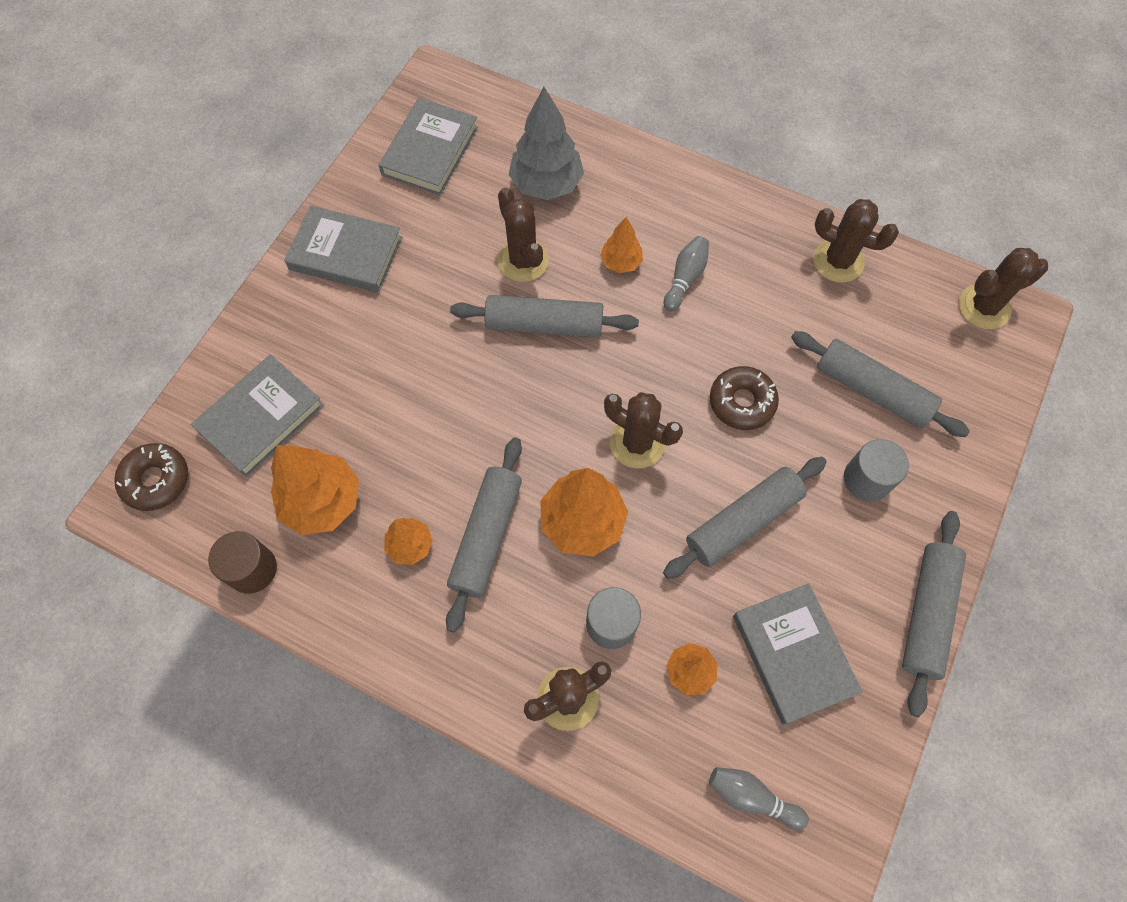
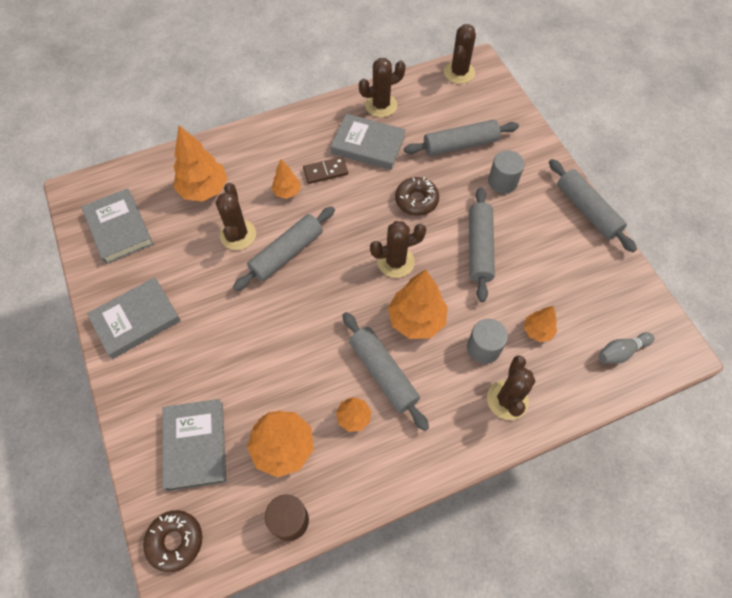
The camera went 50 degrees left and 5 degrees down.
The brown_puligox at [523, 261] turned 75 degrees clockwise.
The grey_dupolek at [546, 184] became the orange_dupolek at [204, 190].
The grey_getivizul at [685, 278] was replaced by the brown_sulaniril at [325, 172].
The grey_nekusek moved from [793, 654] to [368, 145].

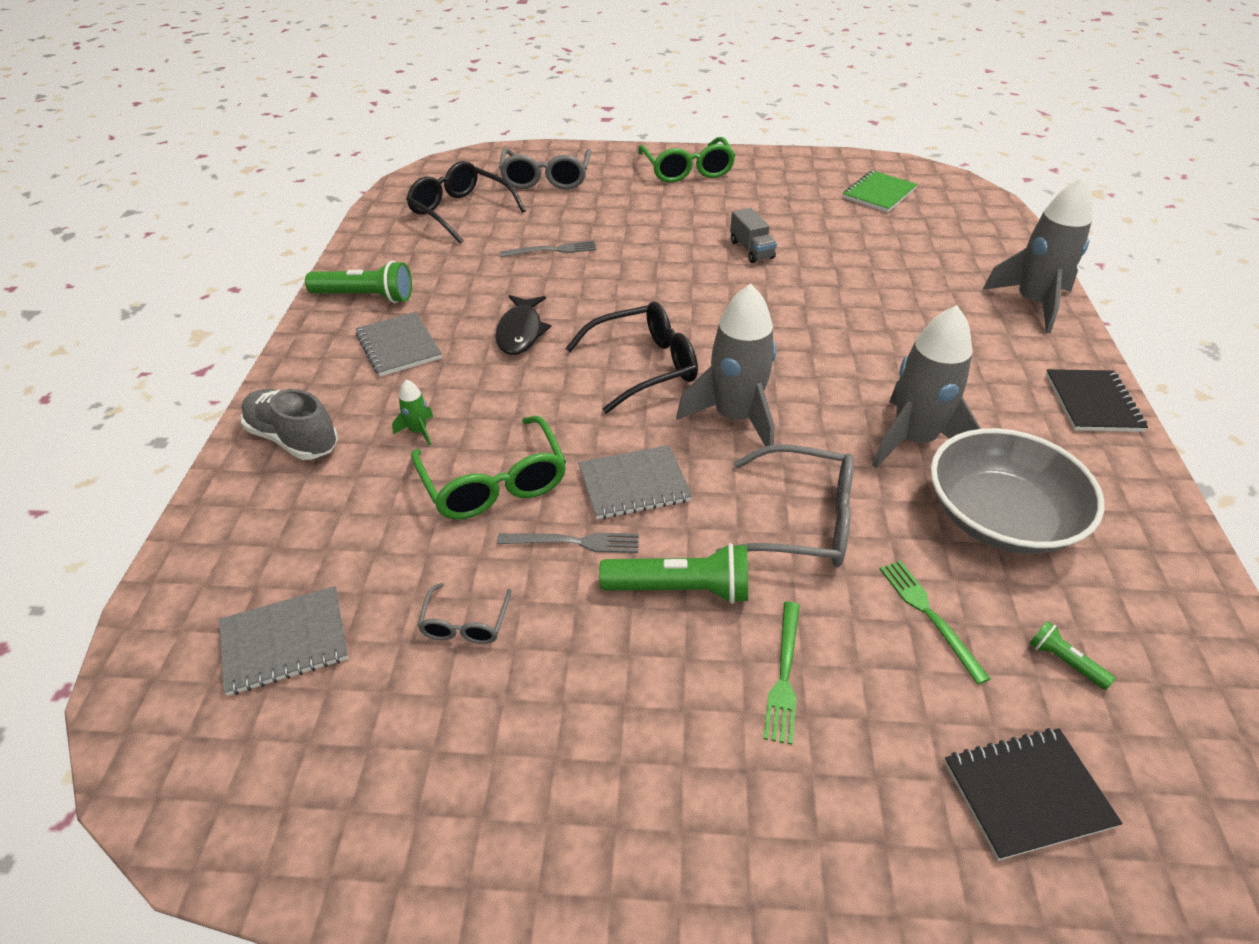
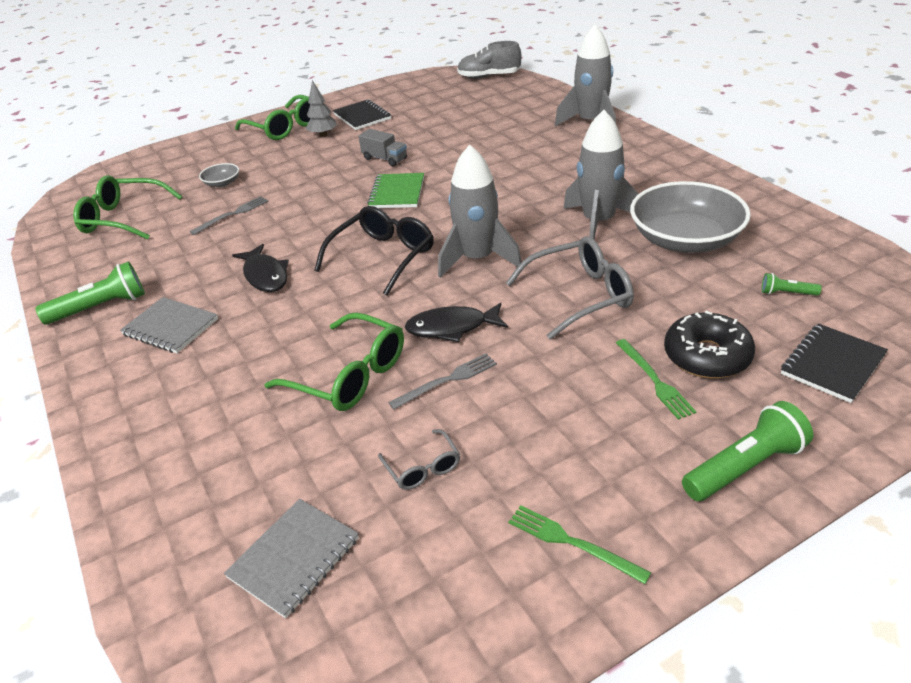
The camera went 30 degrees left and 5 degrees down.
The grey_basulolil moved from [293, 439] to [489, 77].
The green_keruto at [418, 431] disappeared.
The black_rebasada at [460, 211] became the green_rebasada at [123, 218].
The grey_rebasada at [546, 179] disappeared.
The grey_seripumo at [634, 484] was replaced by the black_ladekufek at [451, 327].
The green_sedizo moved from [681, 589] to [745, 467].
The green_seripumo moved from [879, 194] to [397, 193].
The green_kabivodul moved from [929, 615] to [572, 543].
The black_seripumo moved from [1092, 403] to [362, 116].
The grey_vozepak at [222, 183] appeared.
The grey_dupolek at [323, 135] appeared.
The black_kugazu at [707, 356] appeared.

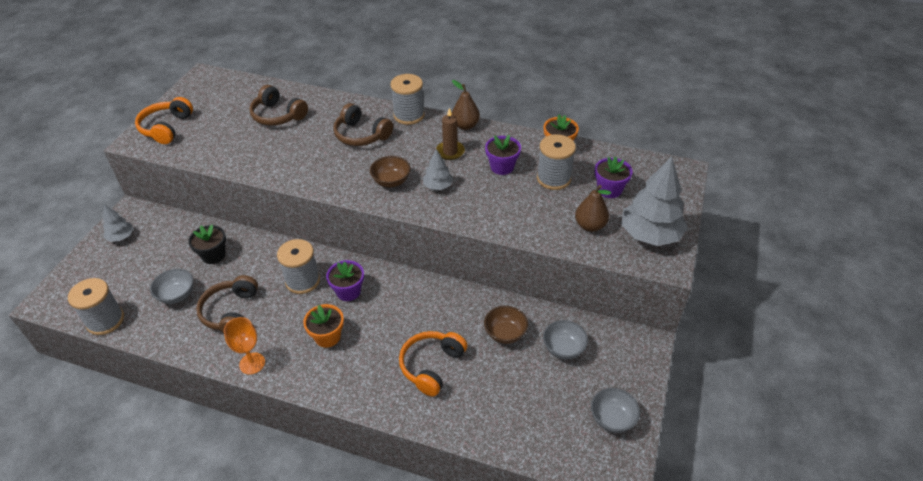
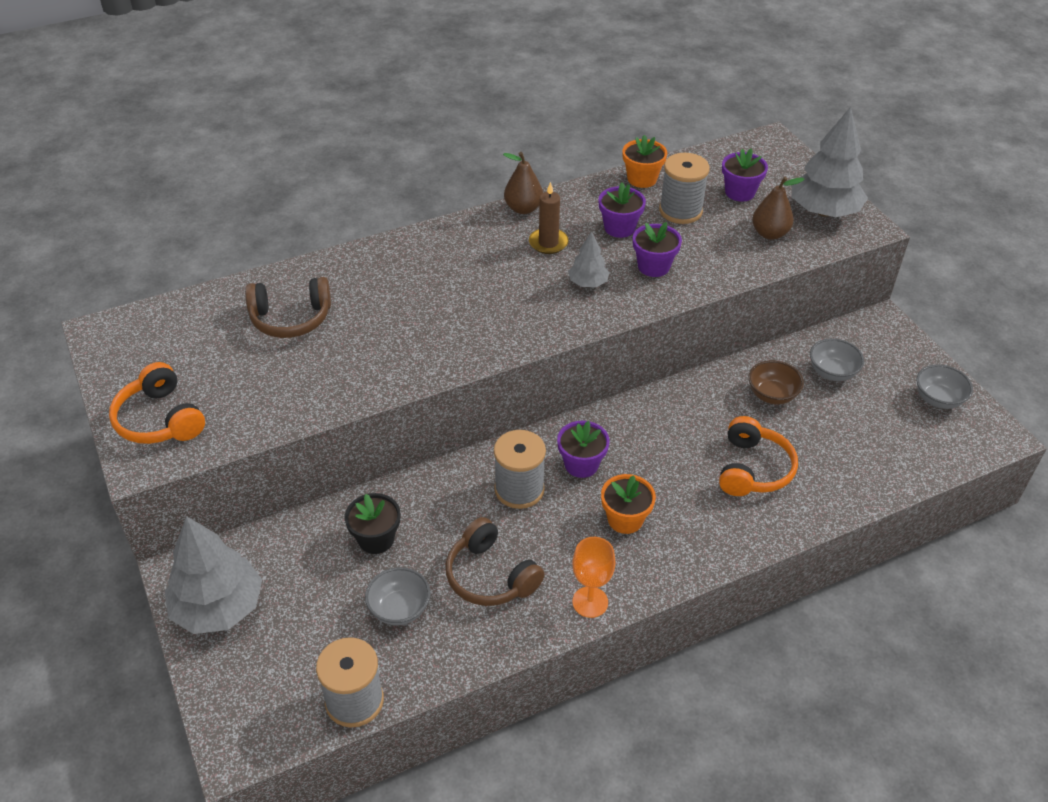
The camera went 45 degrees left and 0 degrees up.
The grey_dupolek at [121, 237] changed to 1.96 times the size.
The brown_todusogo at [361, 135] disappeared.
The brown_vozepak at [391, 181] disappeared.
The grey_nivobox at [409, 115] disappeared.
The orange_todusogo at [431, 366] turned 150 degrees counterclockwise.
The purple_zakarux at [653, 266] appeared.

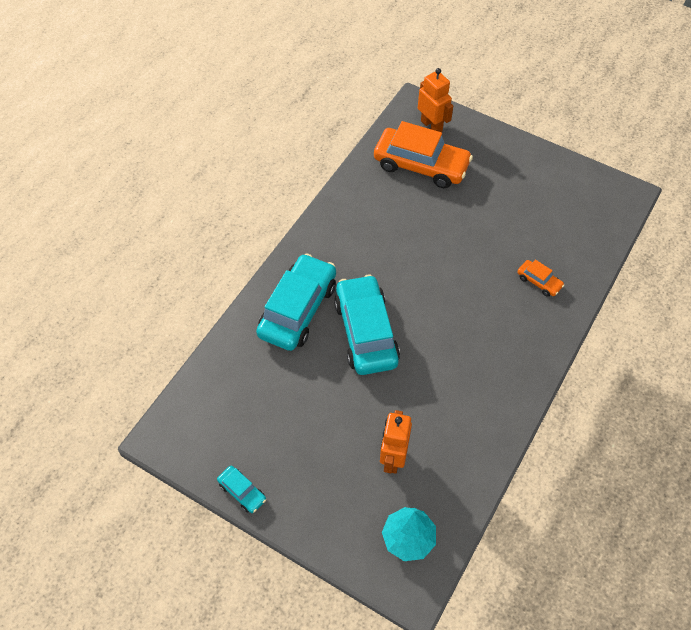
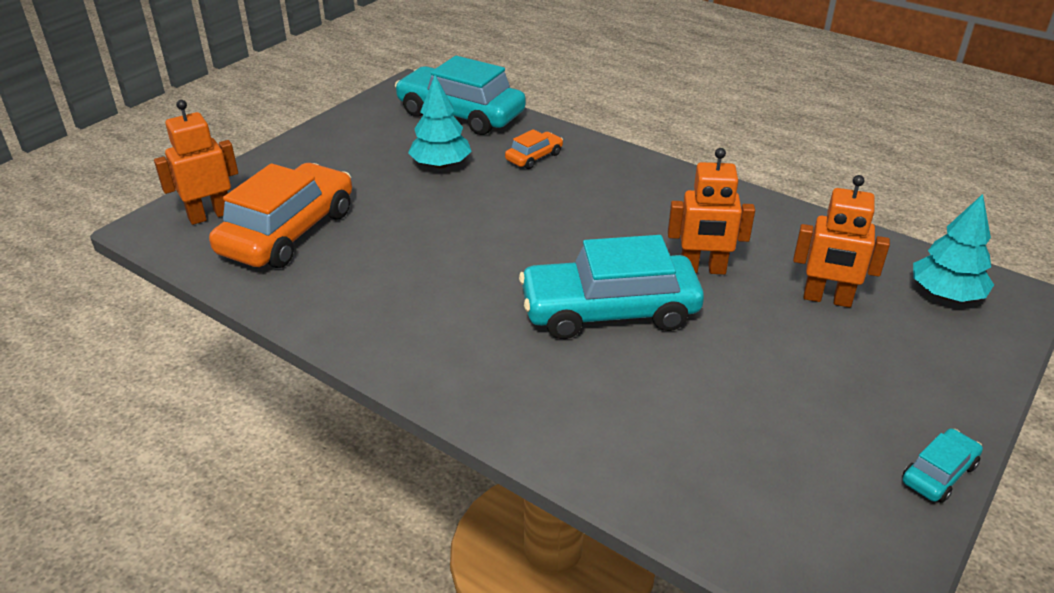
The camera went 85 degrees left and 20 degrees down.
The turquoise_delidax moved from [298, 310] to [461, 114].
The turquoise_dupolek at [441, 165] appeared.
The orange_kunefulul at [702, 269] appeared.

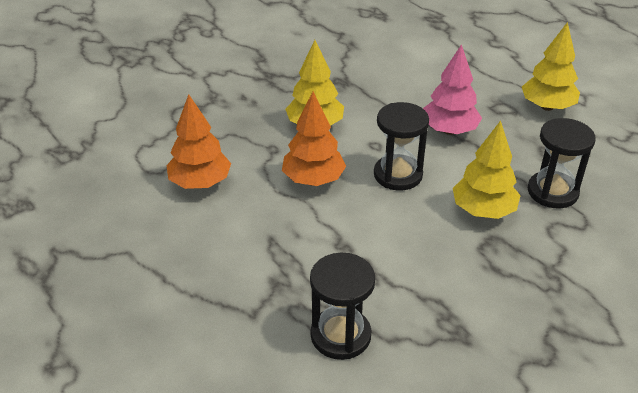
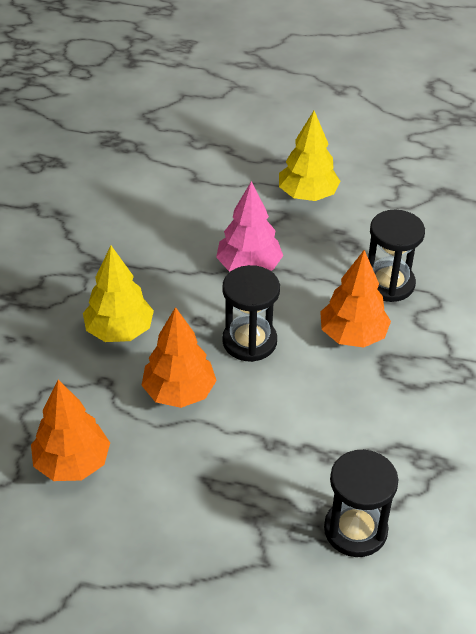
The camera went 40 degrees left and 5 degrees up.
The yellow_dupolek at [483, 210] became the orange_dupolek at [353, 335].

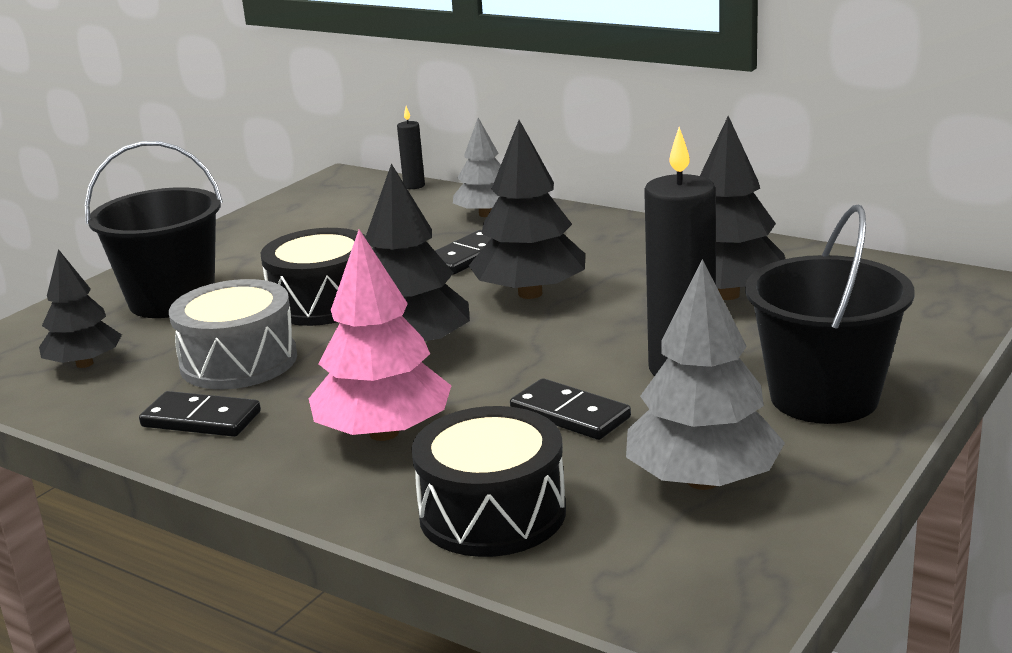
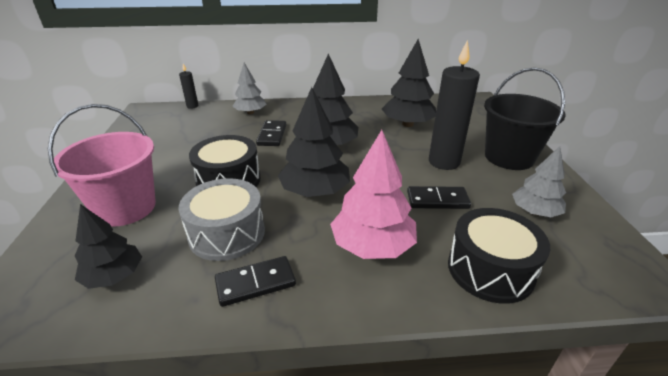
The camera went 40 degrees left and 10 degrees up.
The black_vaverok at [172, 300] became the pink_vaverok at [126, 208].
The grey_dupolek at [702, 481] changed to 0.65 times the size.

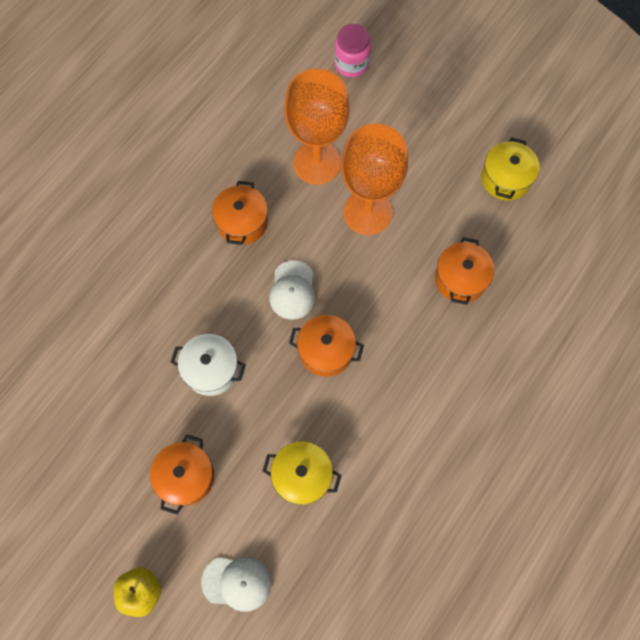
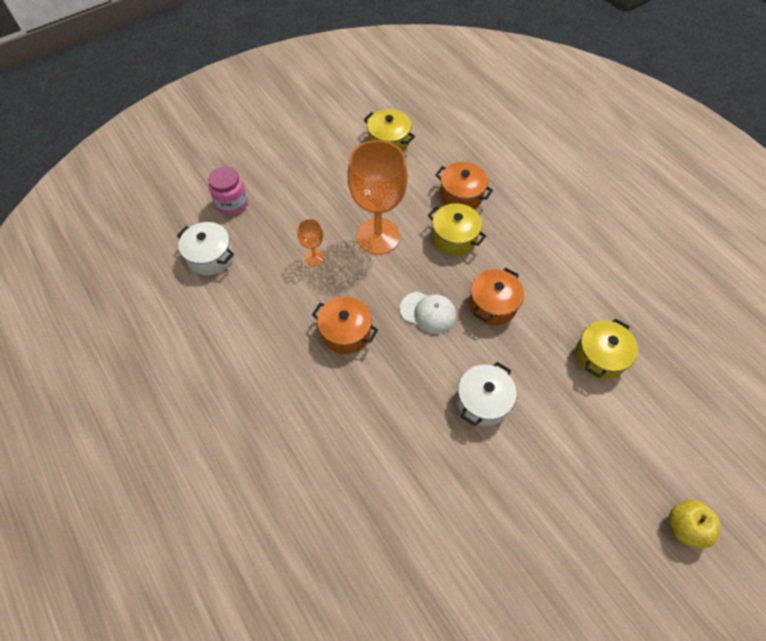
The camera went 70 degrees left and 10 degrees down.
The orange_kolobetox at [186, 476] disappeared.
The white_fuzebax at [237, 582] disappeared.
The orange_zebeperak at [317, 163] changed to 0.45 times the size.
The white_kolobetox at [210, 257] appeared.
The yellow_kolobetox at [454, 238] appeared.

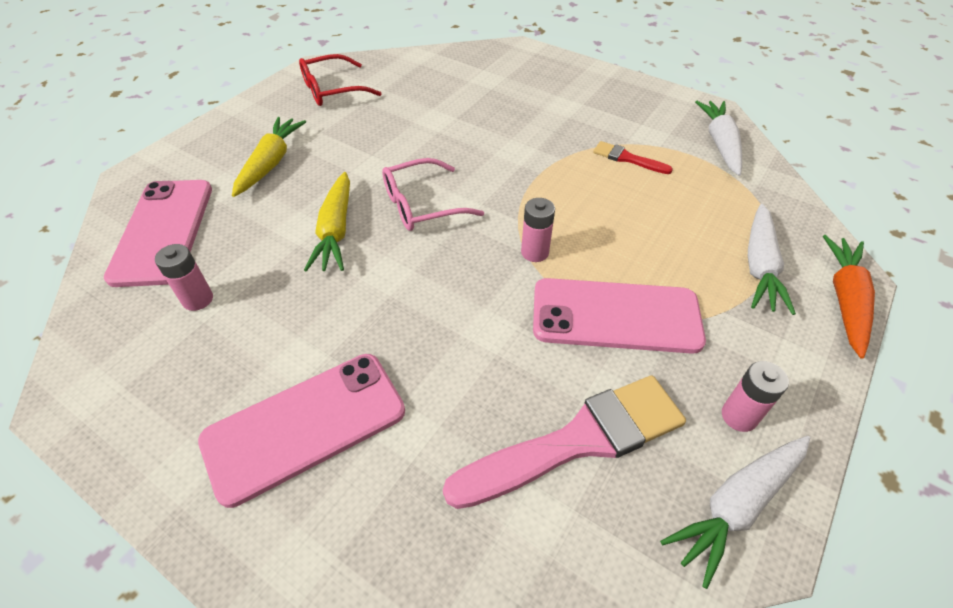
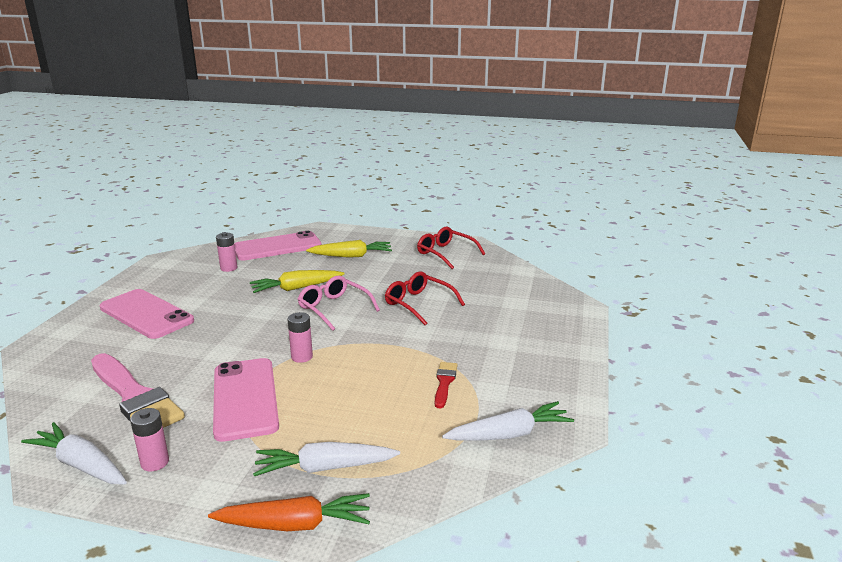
The camera went 70 degrees right and 25 degrees down.
The red_rebasada at [419, 304] appeared.

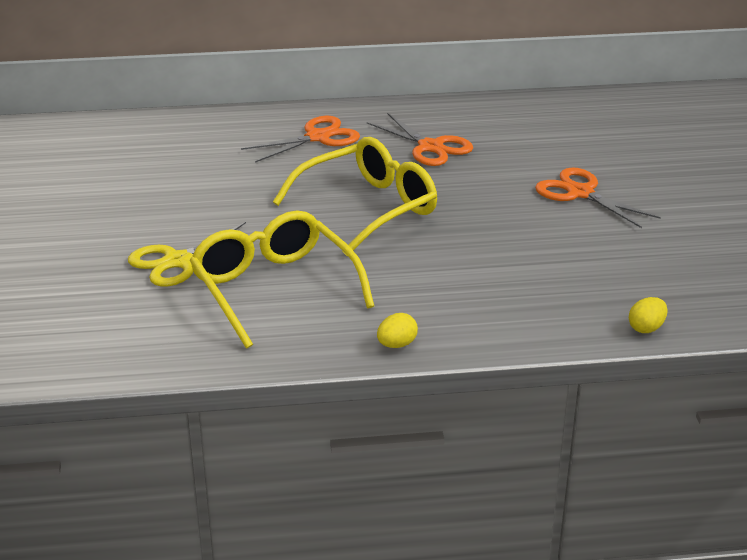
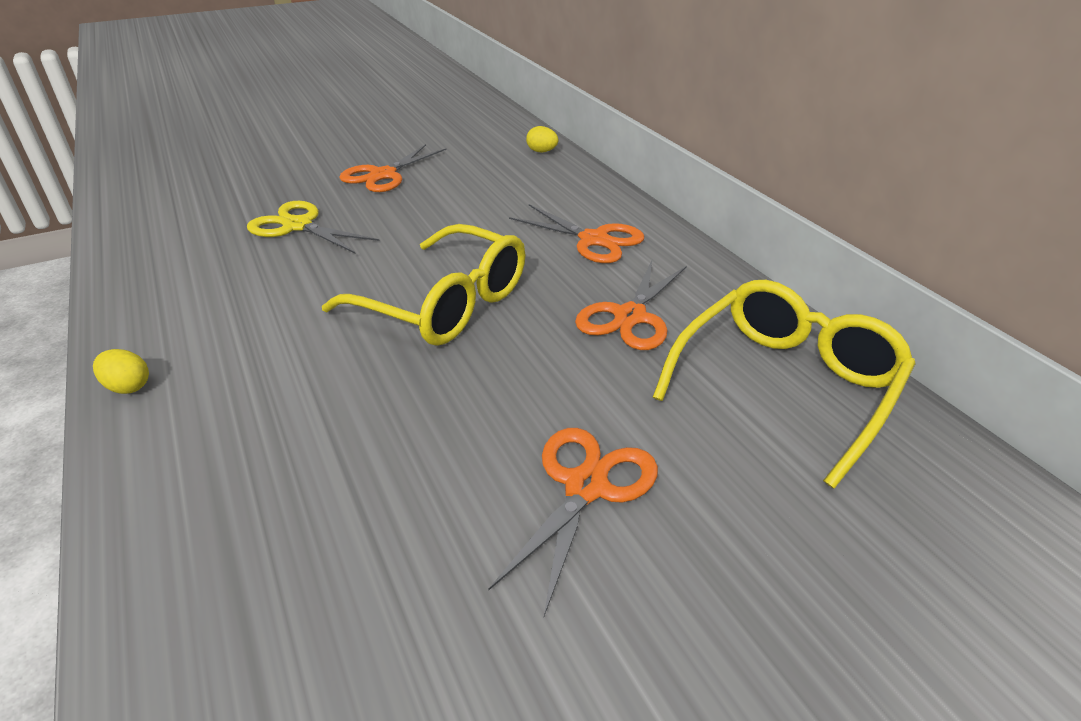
The camera went 70 degrees right and 5 degrees up.
The yellow_rebasada moved from [274, 288] to [786, 385].
The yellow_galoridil moved from [646, 328] to [542, 151].
The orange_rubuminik at [383, 175] appeared.

